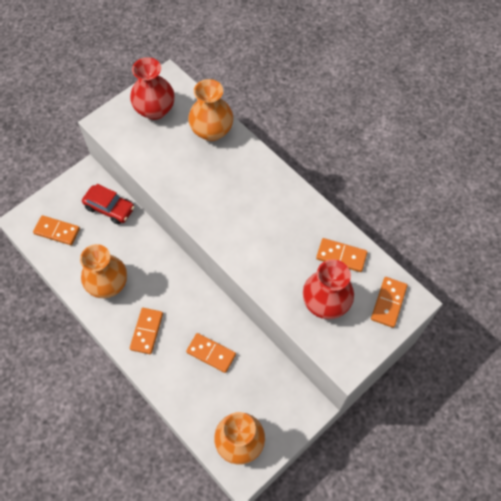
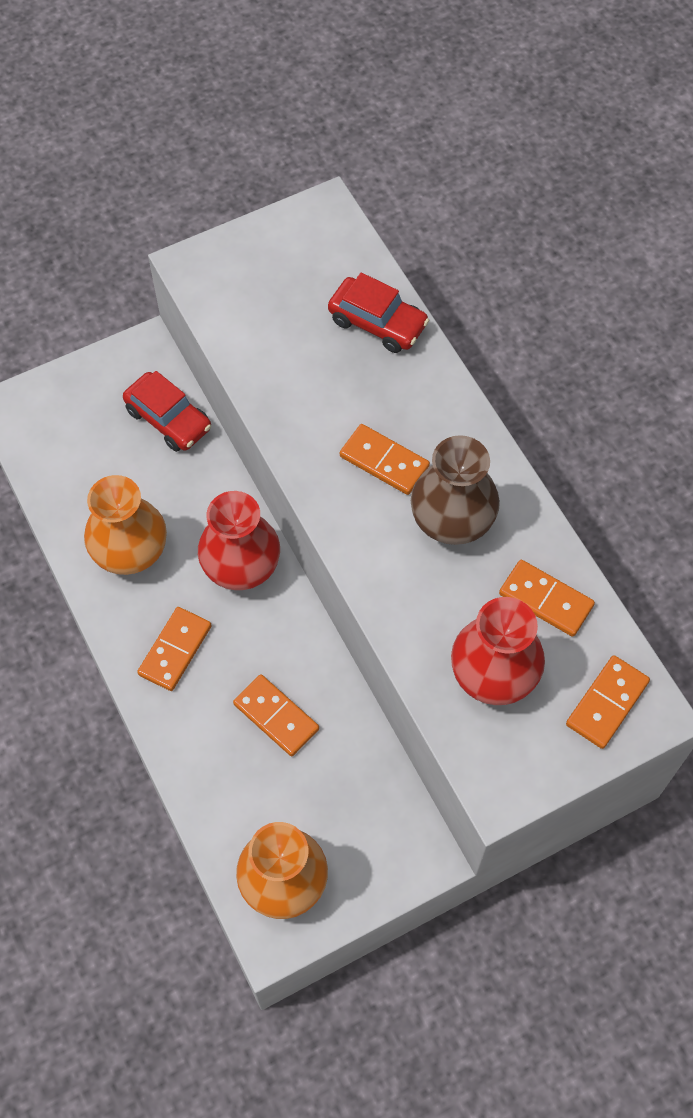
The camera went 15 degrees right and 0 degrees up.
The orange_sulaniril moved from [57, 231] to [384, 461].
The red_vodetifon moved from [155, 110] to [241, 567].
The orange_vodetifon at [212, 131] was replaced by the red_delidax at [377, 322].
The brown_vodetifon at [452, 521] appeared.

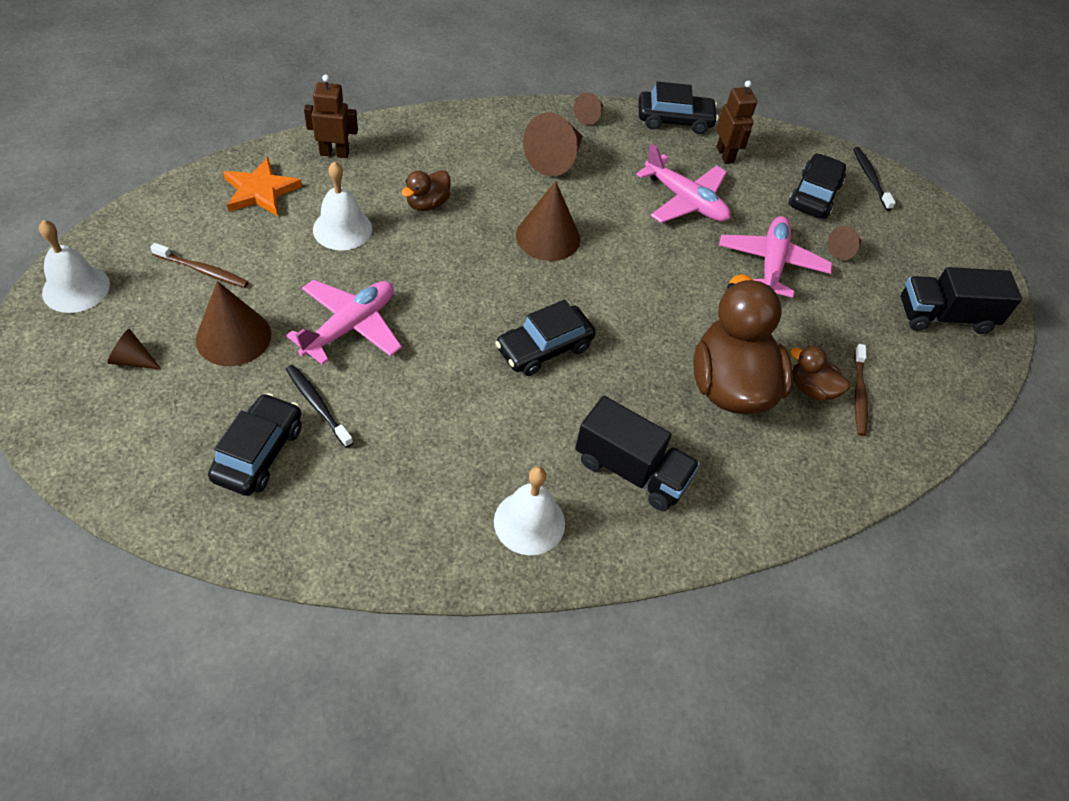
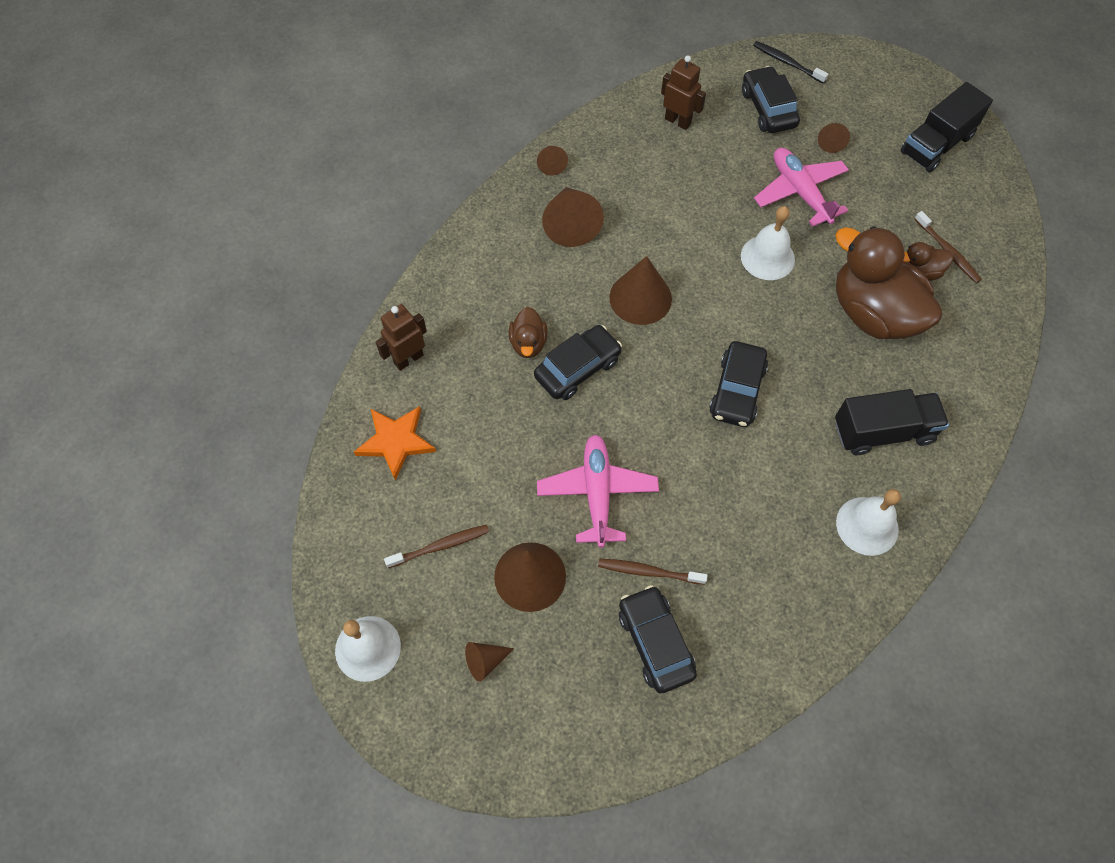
The camera went 35 degrees left and 10 degrees up.
The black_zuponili at [317, 405] became the brown_zuponili at [648, 572].
The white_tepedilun moved from [342, 229] to [767, 257].
The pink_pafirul at [685, 200] disappeared.
The black_delidax moved from [674, 120] to [577, 368].

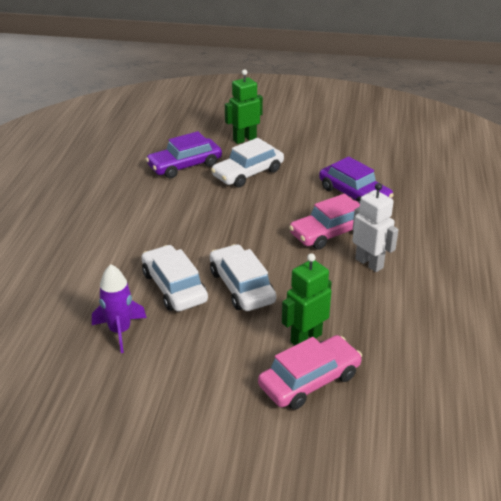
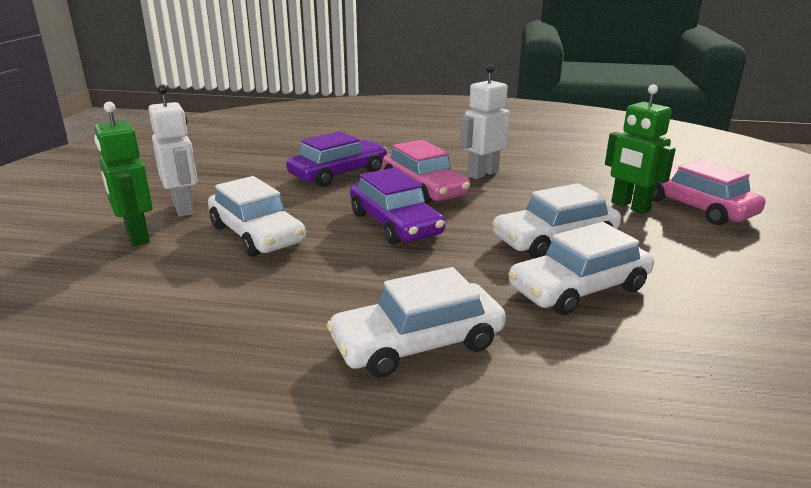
The camera went 90 degrees left and 10 degrees down.
The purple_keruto at [120, 331] disappeared.
The purple_delidax moved from [185, 165] to [395, 224].
The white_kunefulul at [184, 208] appeared.
The white_delidax at [417, 343] appeared.

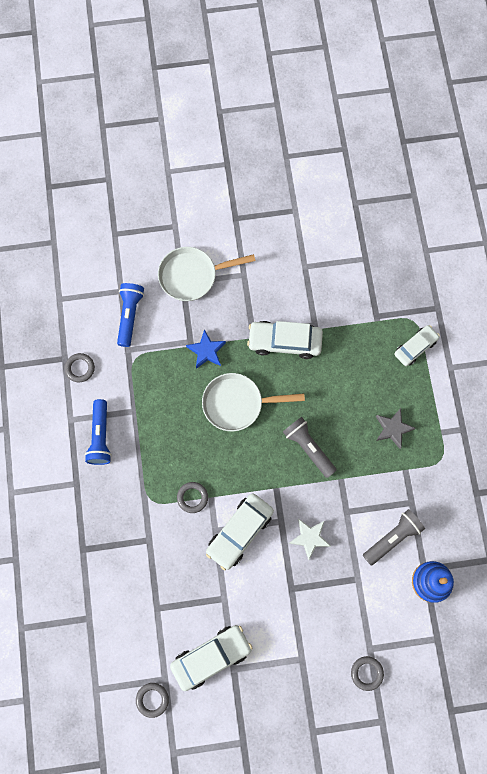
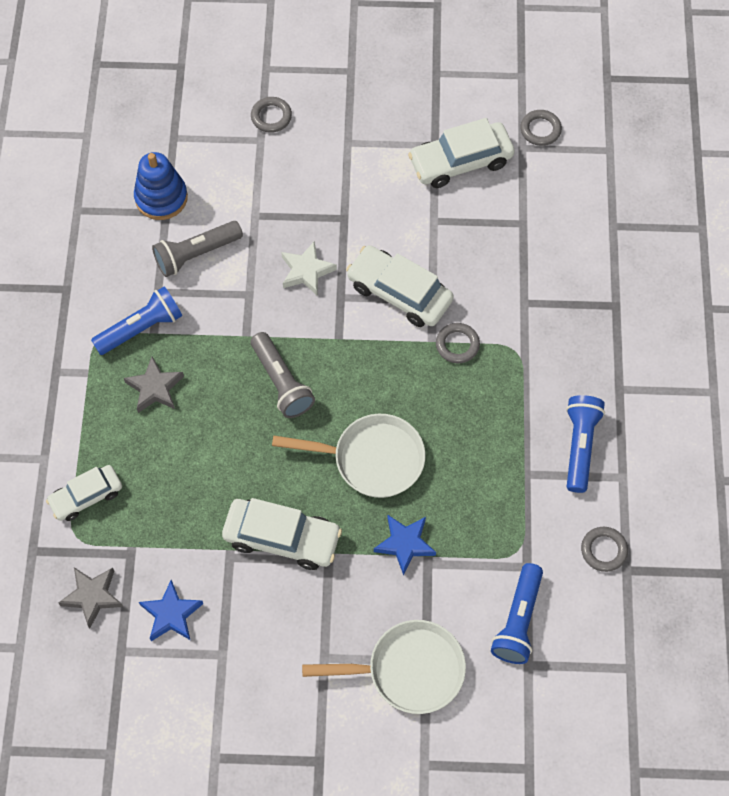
The camera went 170 degrees left and 10 degrees down.
The white_delidax at [239, 532] turned 105 degrees counterclockwise.
The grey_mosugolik at [92, 596] appeared.
The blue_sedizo at [141, 328] appeared.
The blue_mosugolik at [171, 614] appeared.

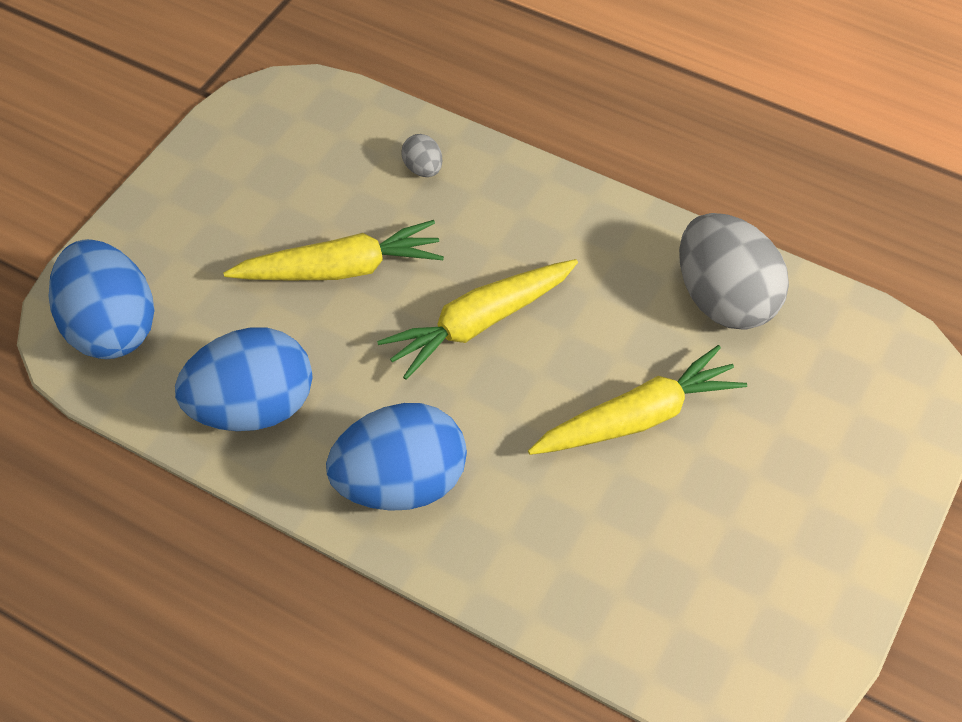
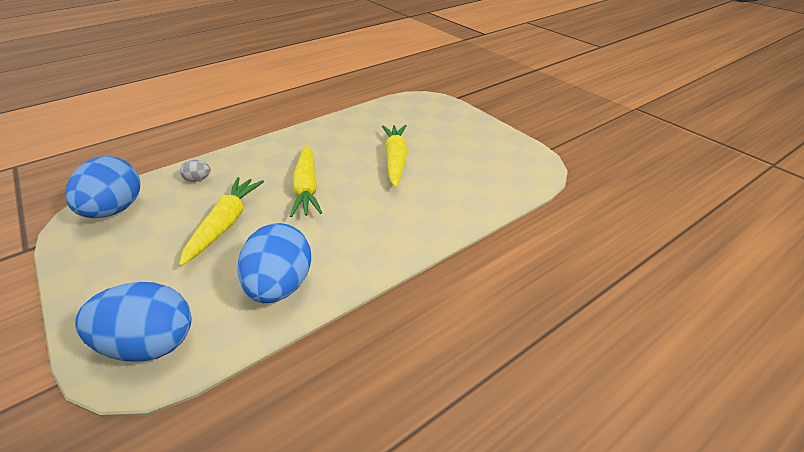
The camera went 65 degrees left and 15 degrees down.
The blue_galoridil moved from [400, 483] to [116, 210].
The grey_galoridil at [724, 299] disappeared.

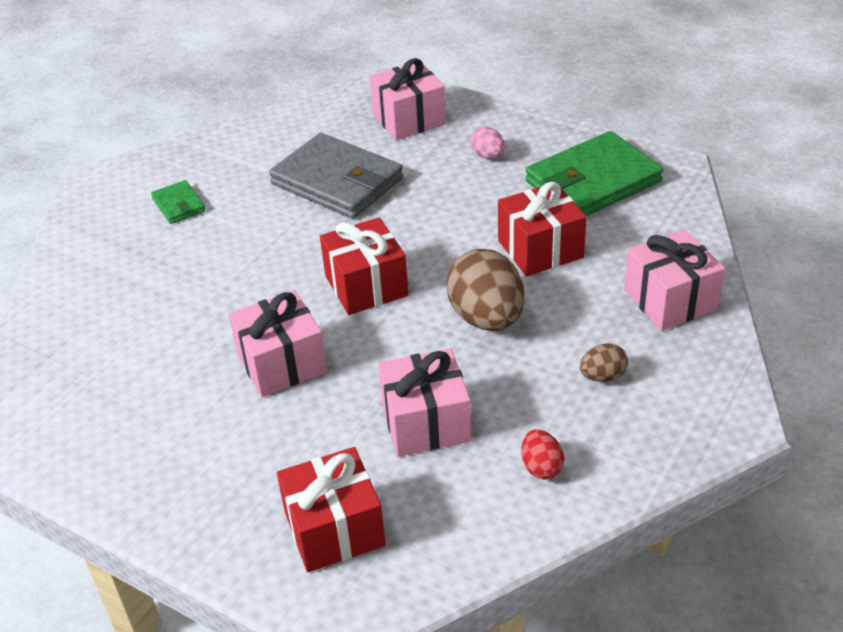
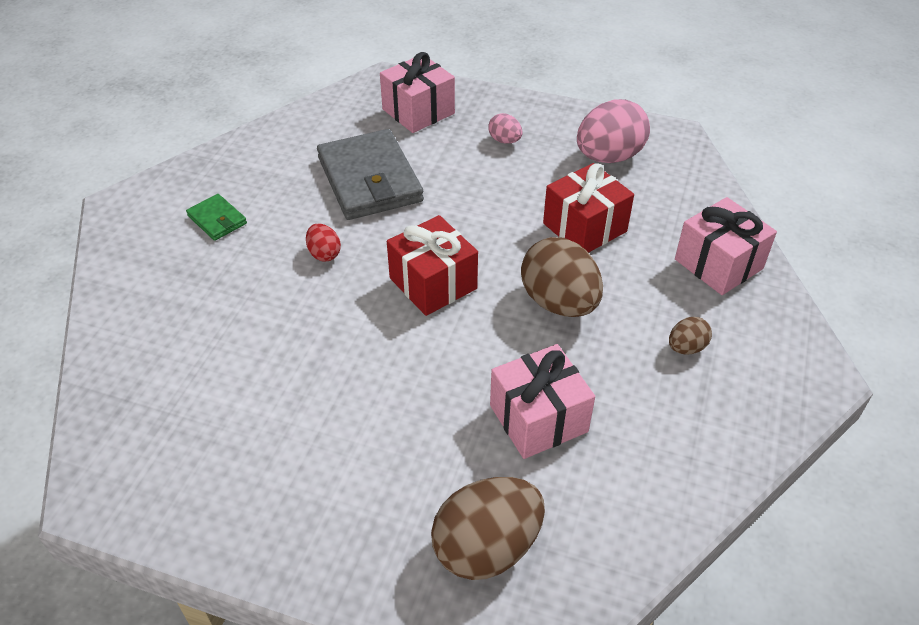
The camera went 15 degrees left and 5 degrees up.
The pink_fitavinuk at [282, 363] disappeared.
The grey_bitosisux at [337, 181] turned 45 degrees clockwise.
The red_fitavinuk at [334, 529] was replaced by the brown_galoridil at [487, 547].
The red_galoridil moved from [541, 467] to [324, 254].
The green_bitosisux at [593, 182] was replaced by the pink_galoridil at [609, 157].

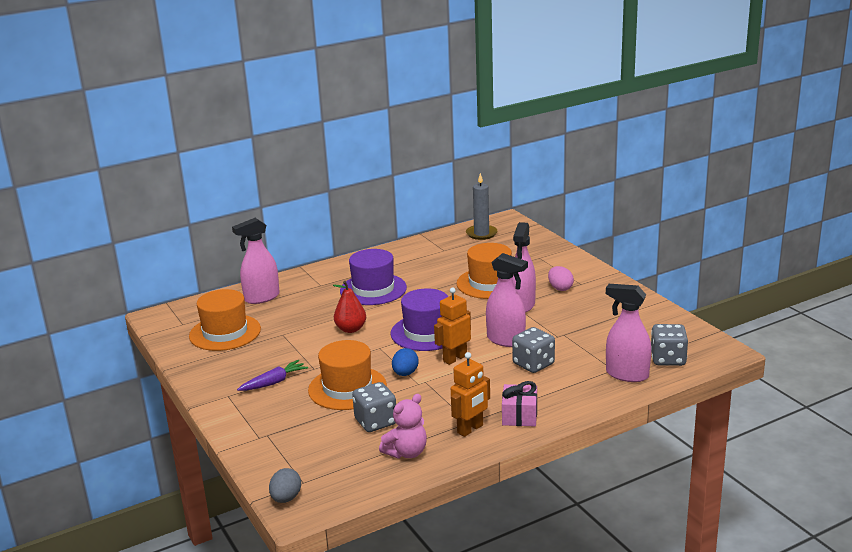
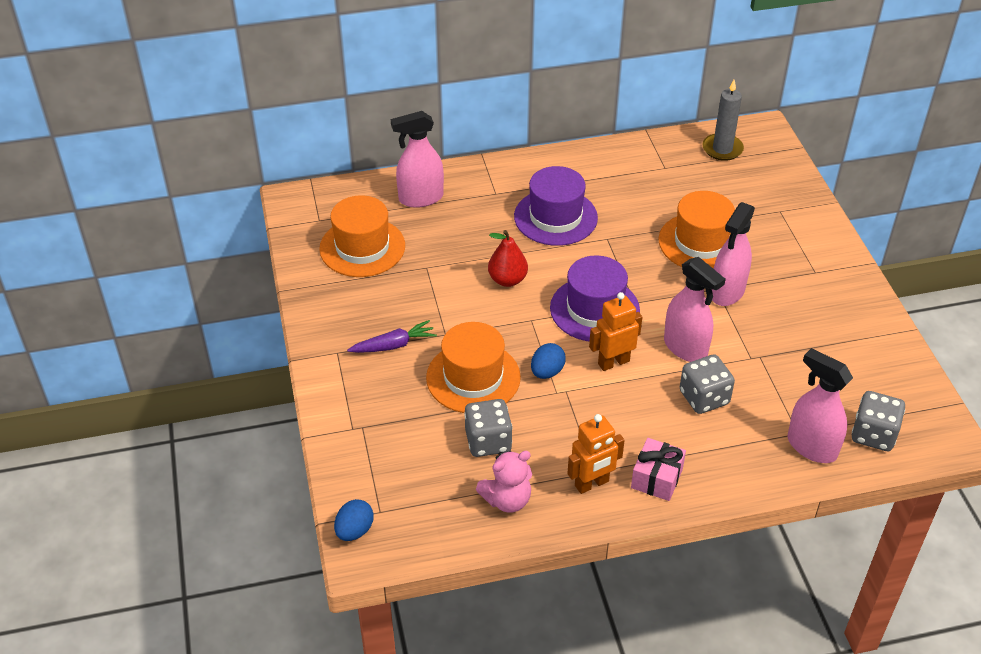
The camera went 15 degrees right and 20 degrees up.
The grey_galoridil at [286, 498] became the blue_galoridil at [354, 530].
The pink_galoridil at [560, 288] disappeared.

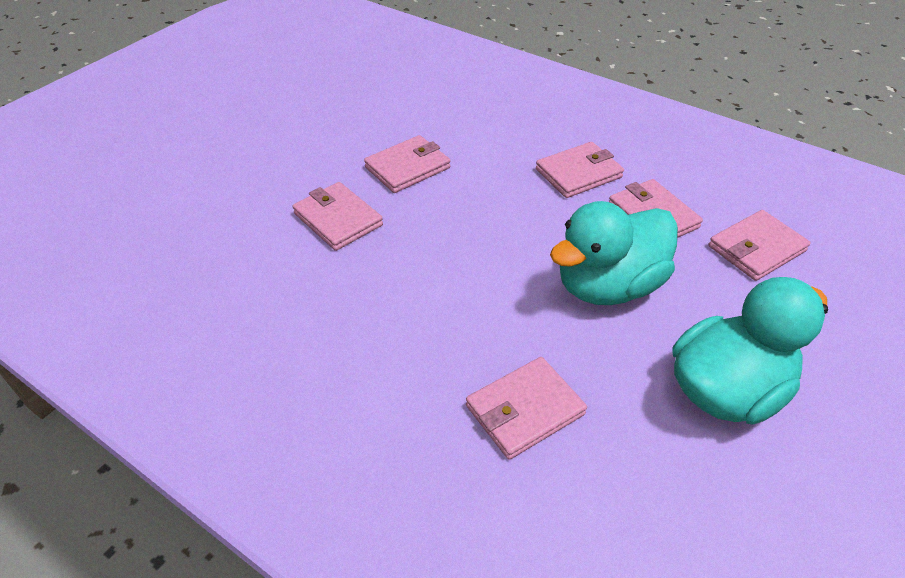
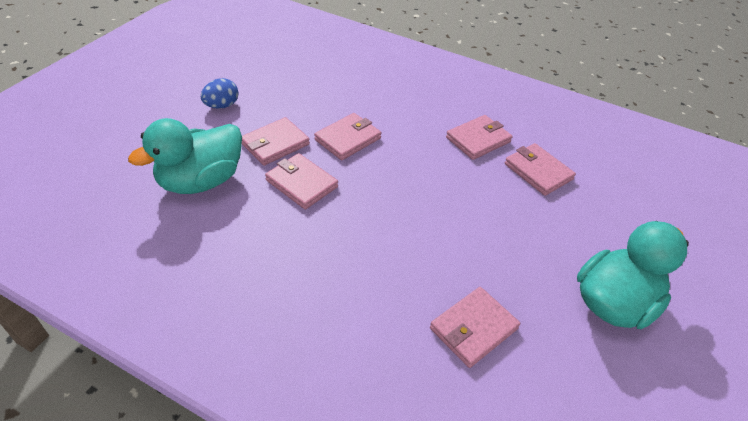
The camera went 10 degrees left and 0 degrees up.
The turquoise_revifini moved from [608, 286] to [201, 181].
The pink_bitosisux moved from [756, 248] to [275, 144].
The blue_galoridil at [222, 106] appeared.

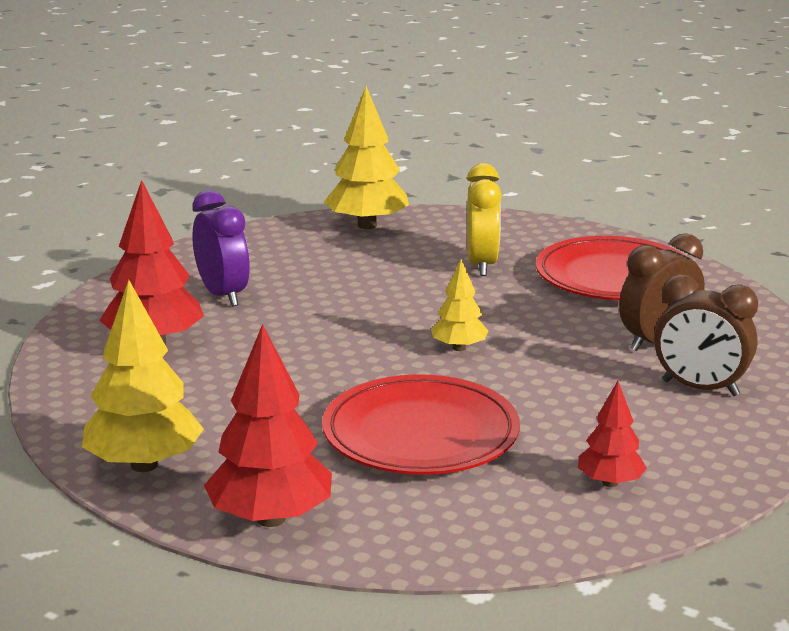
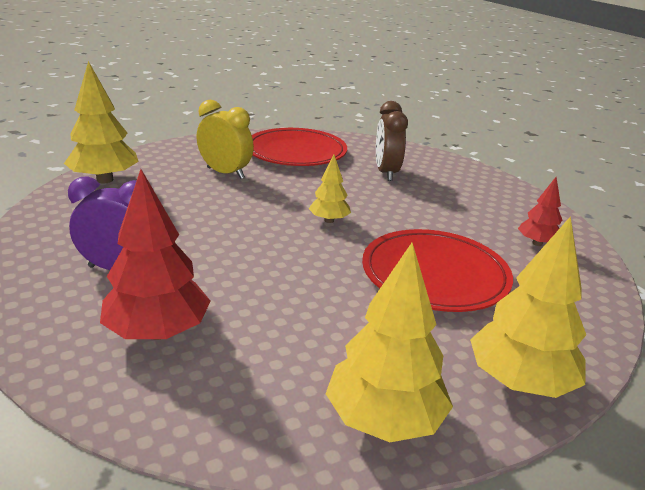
The camera went 60 degrees left and 5 degrees up.
The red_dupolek at [270, 519] became the yellow_dupolek at [519, 382].
The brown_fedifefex at [700, 388] disappeared.

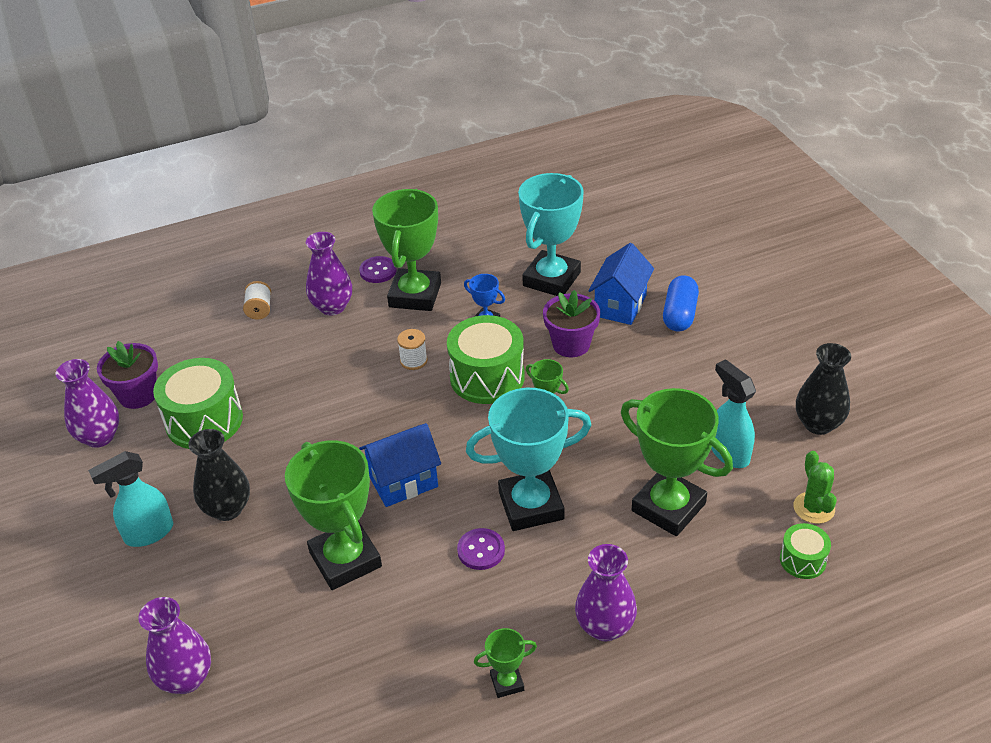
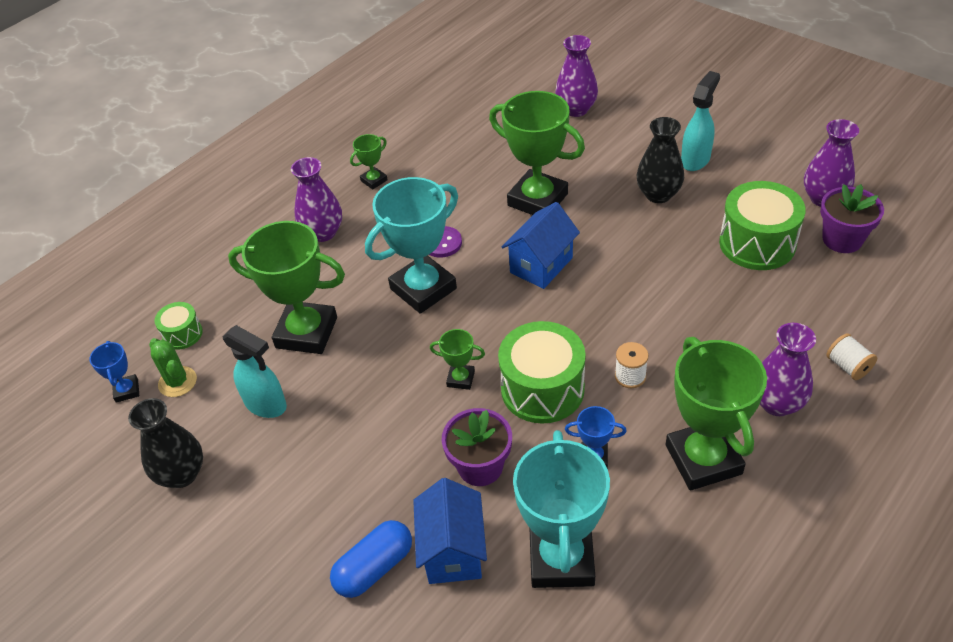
The camera went 155 degrees right and 5 degrees up.
The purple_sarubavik at [378, 271] disappeared.
The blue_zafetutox at [679, 314] turned 60 degrees clockwise.
The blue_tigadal at [127, 390] appeared.

